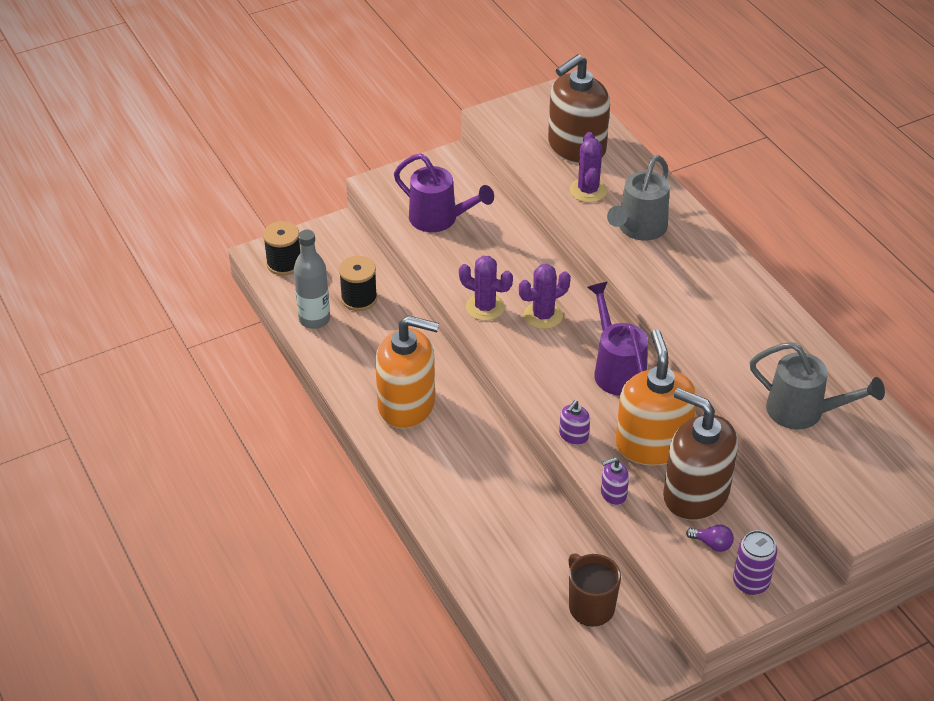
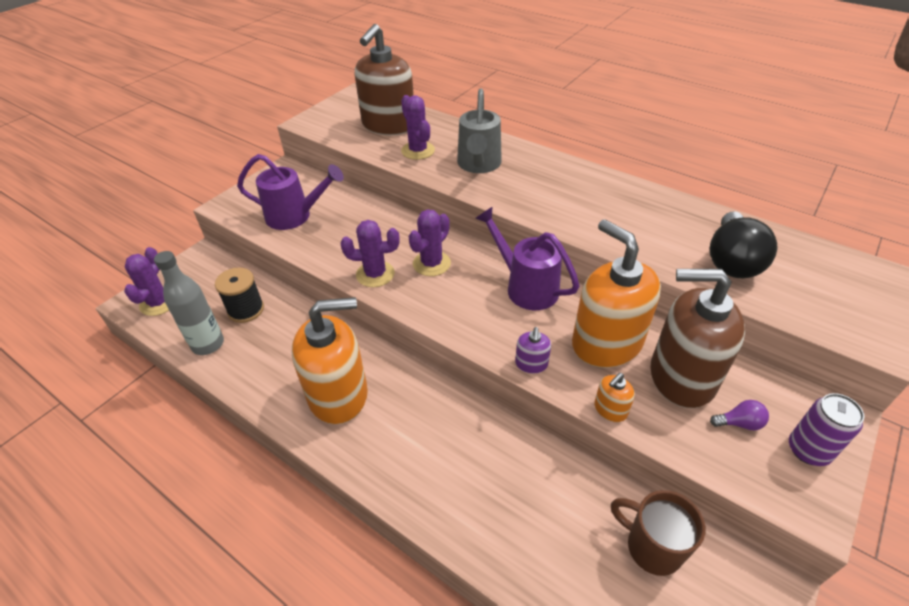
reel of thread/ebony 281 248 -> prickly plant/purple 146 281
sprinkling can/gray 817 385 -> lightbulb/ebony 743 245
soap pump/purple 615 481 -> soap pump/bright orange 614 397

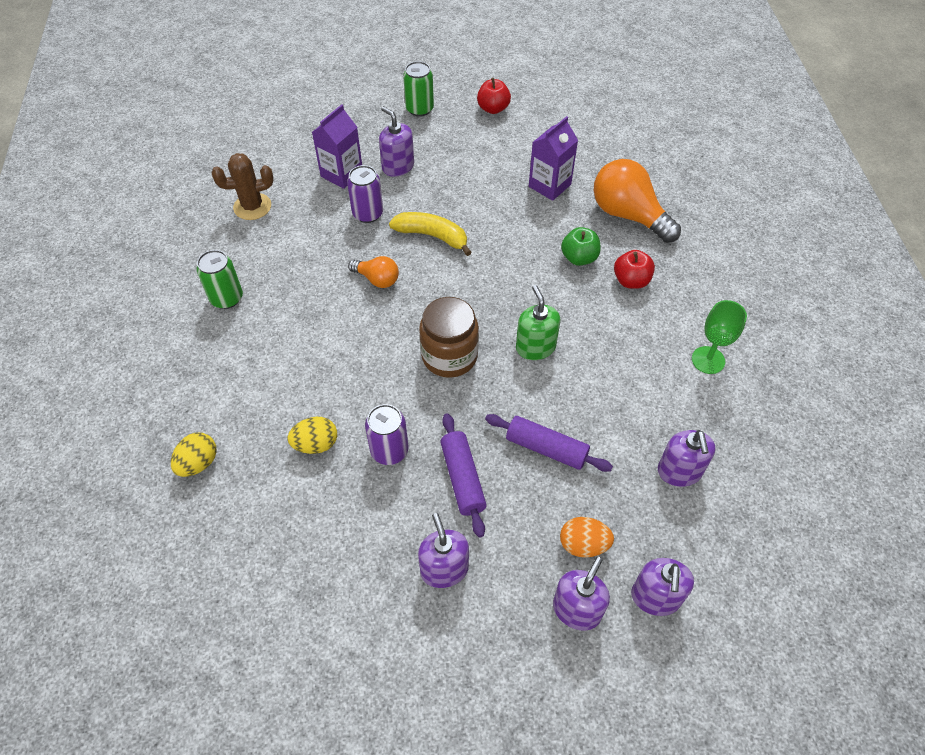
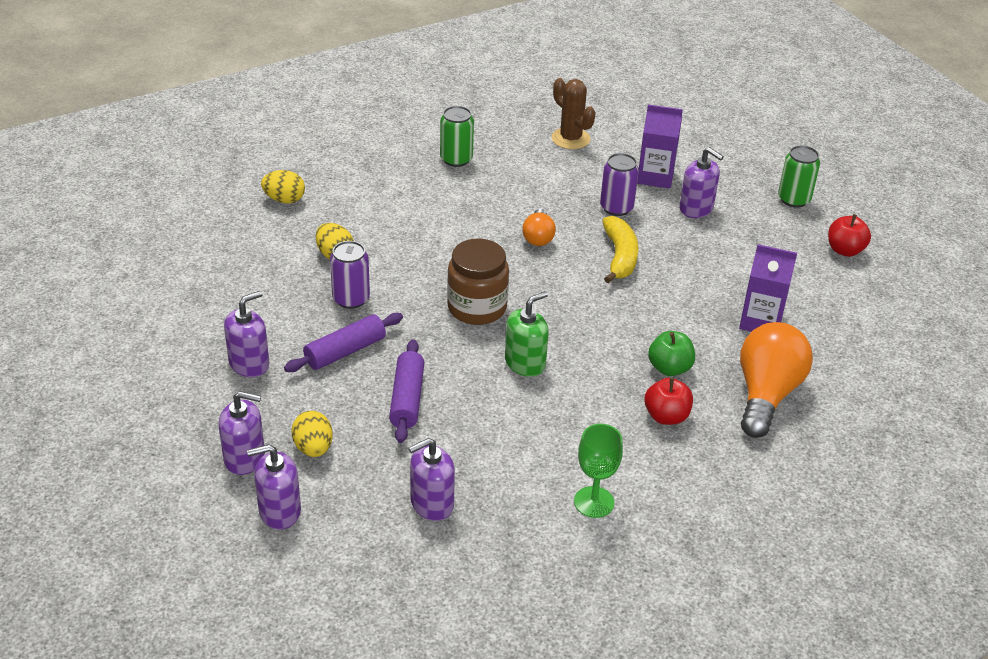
soap pump/purple 396 141 -> soap pump/purple 701 182, 105 degrees clockwise
egg shape/bright orange 587 537 -> egg shape/bright yellow 312 434

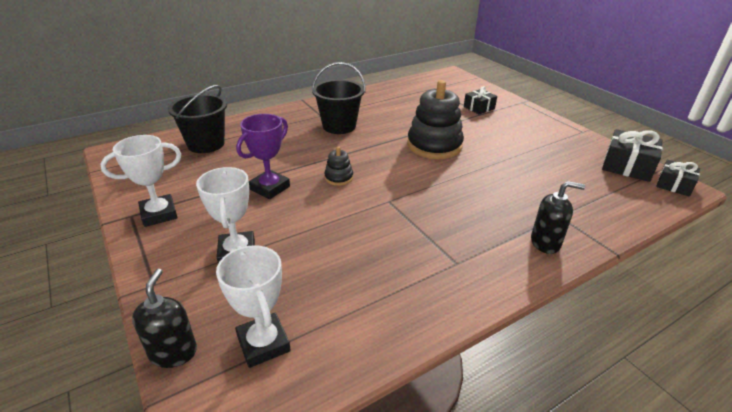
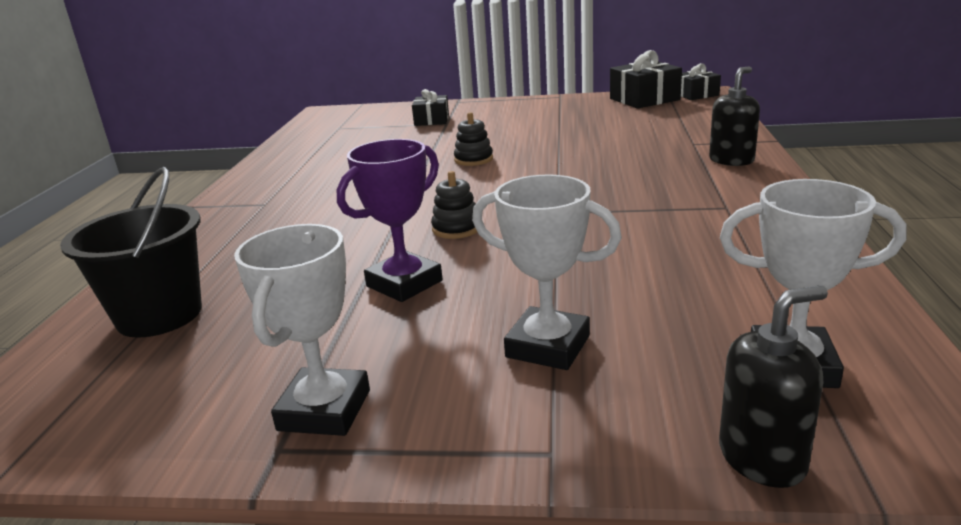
pail/ebony 339 98 -> none
stacking toy/ebony 435 119 -> stacking toy/ebony 473 139, x0.47
award cup/purple 263 156 -> award cup/purple 390 220, 60 degrees clockwise
soap pump/ebony 164 318 -> soap pump/ebony 773 387, 120 degrees clockwise

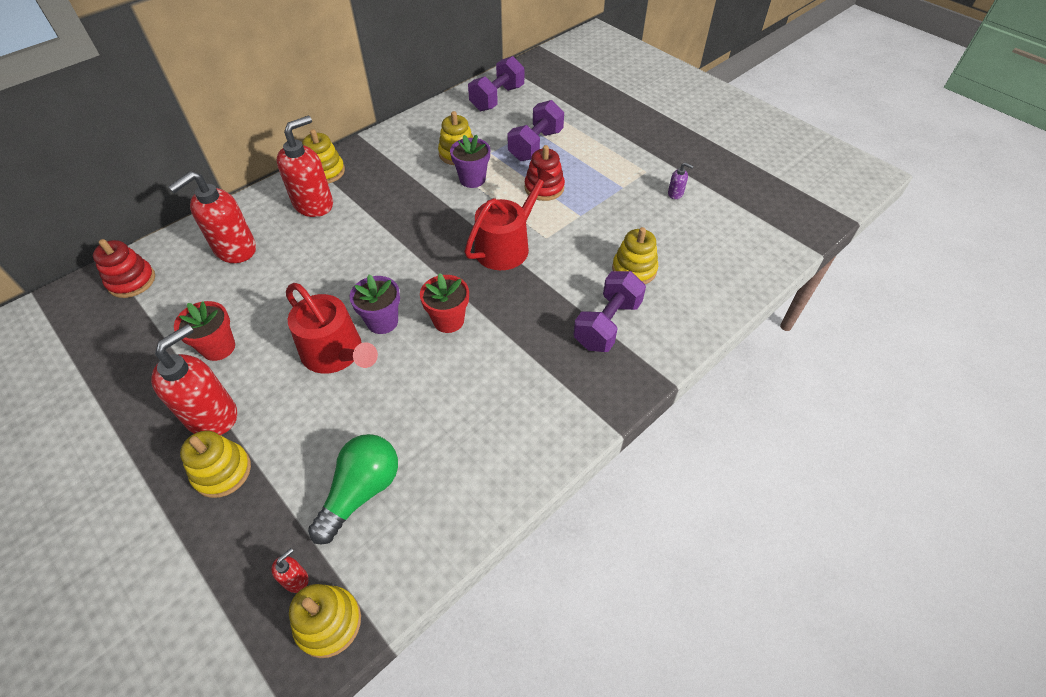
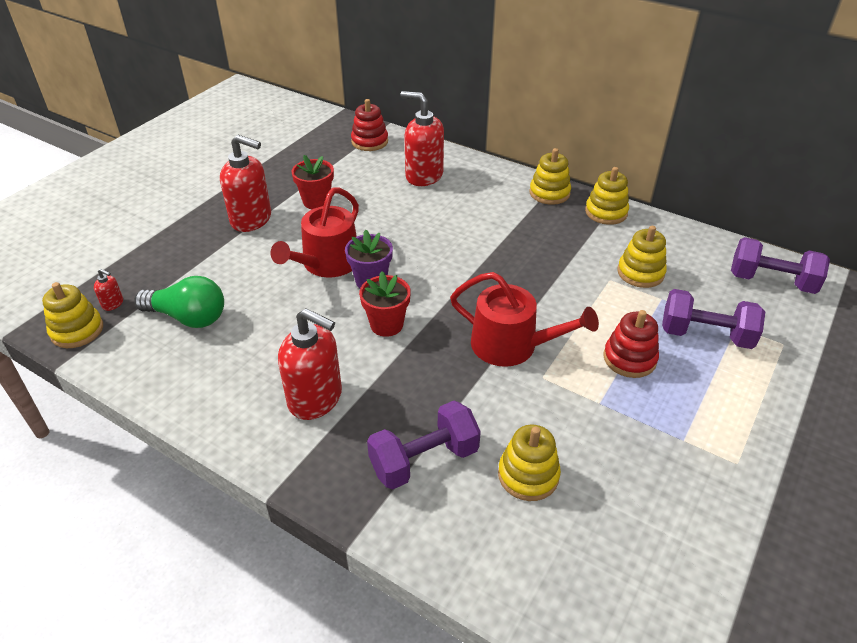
soap pump/crimson 304 166 -> soap pump/crimson 310 364, moved
flower pot/purple 470 161 -> none
soap pump/purple 681 181 -> none
dumbbell/purple 609 311 -> dumbbell/purple 424 445, 45 degrees counterclockwise
stacking toy/bright yellow 215 464 -> stacking toy/bright yellow 607 196, moved

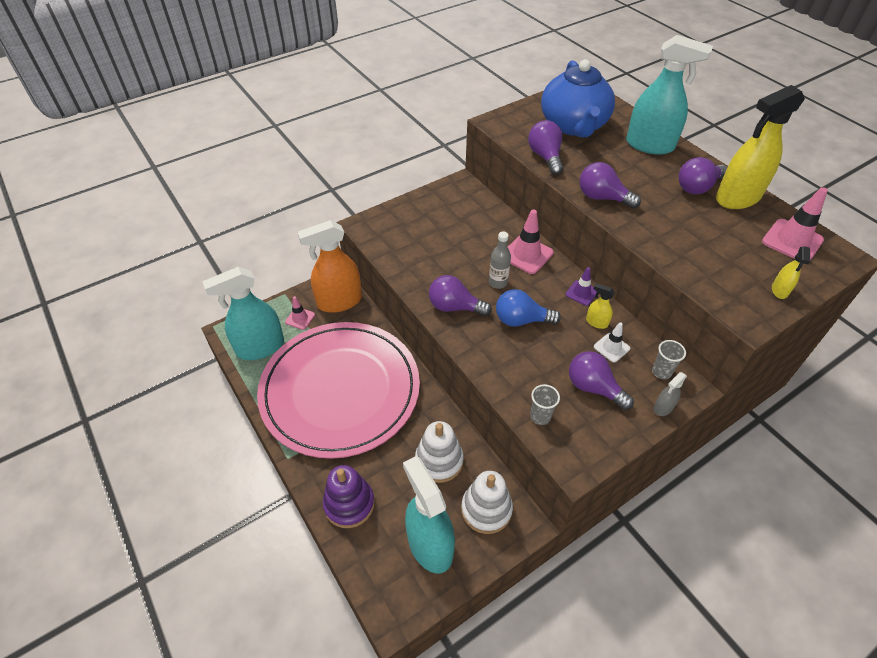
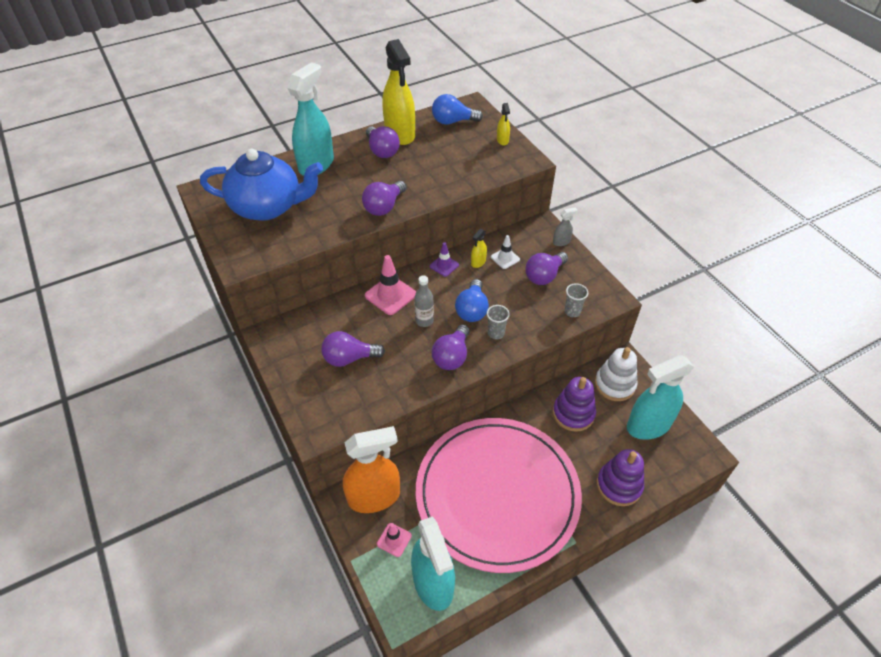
lightbulb/purple 545 147 -> lightbulb/purple 353 349, moved
road cone/rose-pink 795 223 -> lightbulb/blue 457 109
sprayer/bright orange 329 266 -> sprayer/bright orange 371 469, 90 degrees counterclockwise
sprayer/bright yellow 791 272 -> sprayer/bright yellow 503 124, 60 degrees clockwise
cup/gray 669 359 -> cup/gray 498 322, moved
sprayer/gray 670 394 -> sprayer/gray 565 226, 75 degrees counterclockwise
stacking toy/pure white 439 452 -> stacking toy/purple 574 404

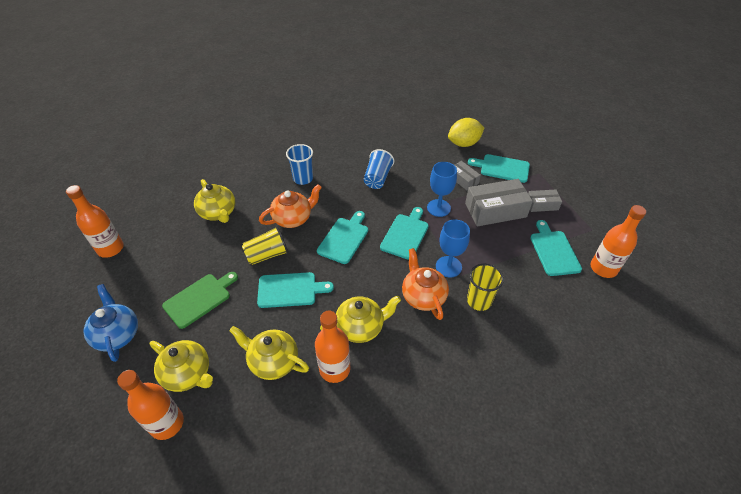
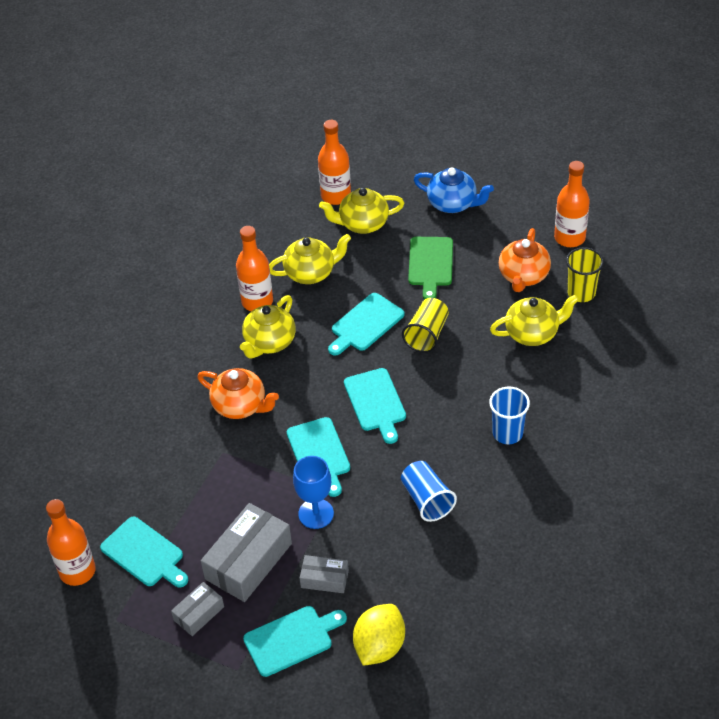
china teapot/bright yellow 214 201 -> china teapot/bright yellow 534 320, 150 degrees clockwise
china teapot/bright orange 290 206 -> china teapot/bright orange 525 260, moved
wine glass/blue 453 248 -> none
cup/bright yellow 485 287 -> cup/bright yellow 585 274, moved

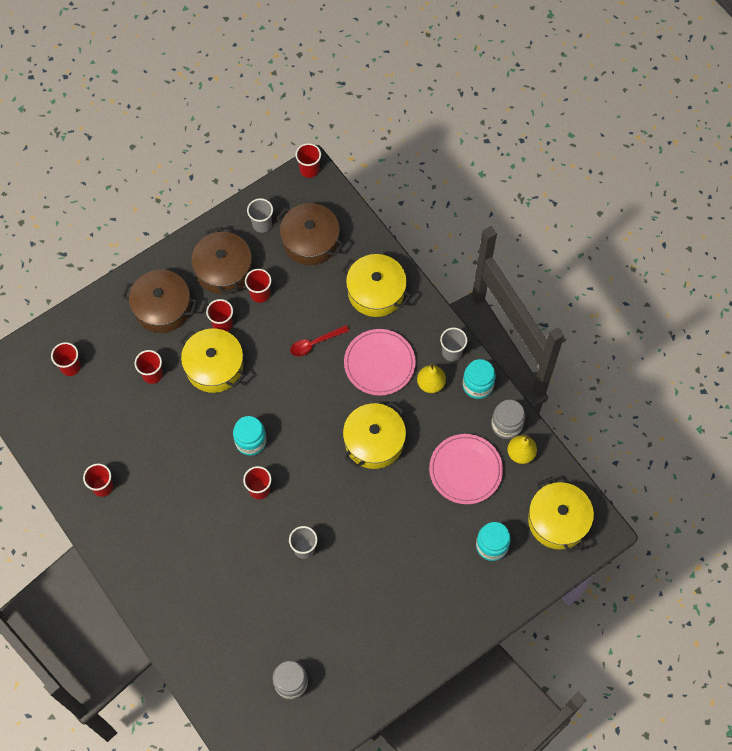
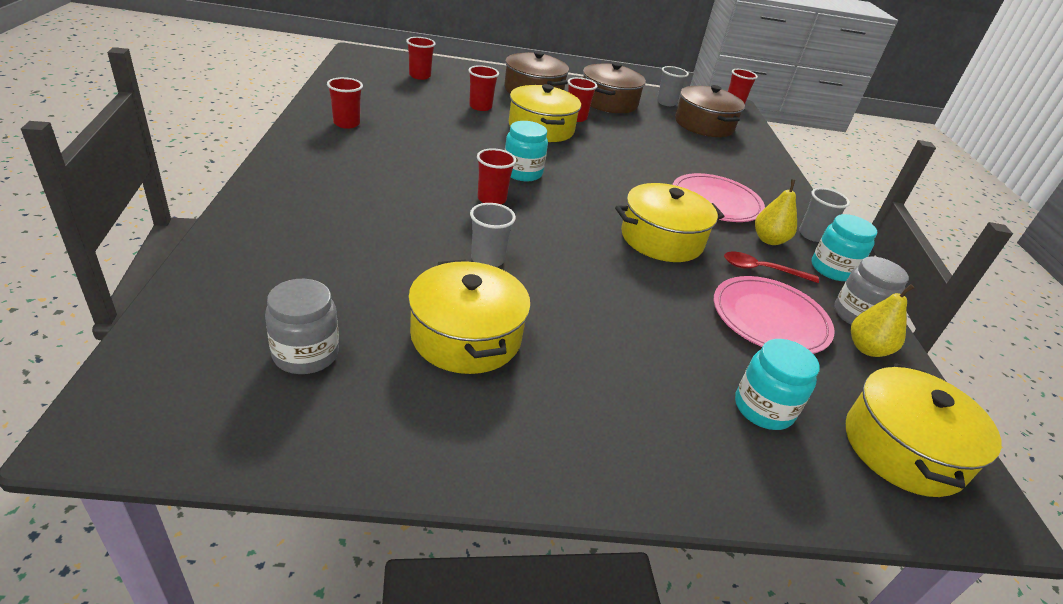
pot/bright yellow 376 285 -> pot/bright yellow 469 316, moved
cup/crimson 258 286 -> none
teaspoon/crimson 319 340 -> teaspoon/crimson 771 267, moved

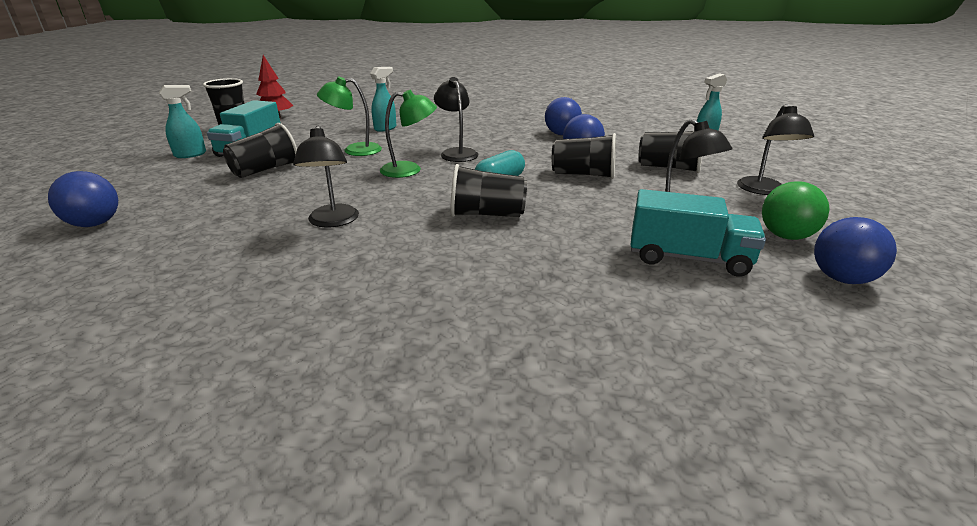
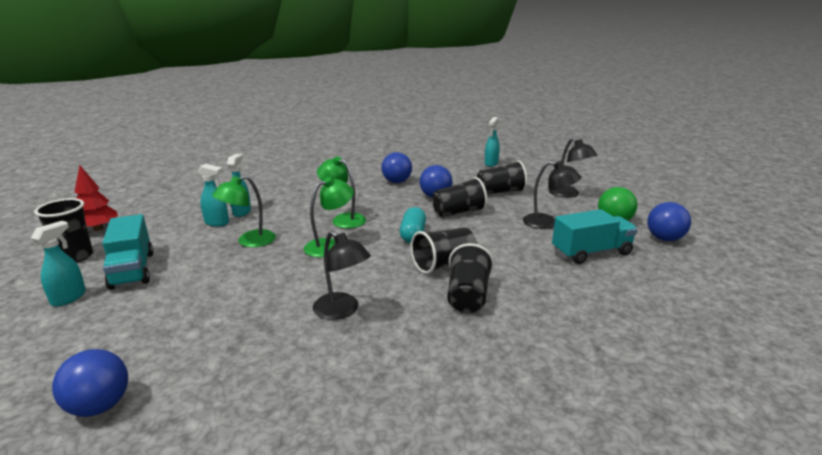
desk lamp/ebony 456 119 -> desk lamp/green 341 192
cup/ebony 260 150 -> cup/ebony 470 278, moved
none -> sprayer/teal 213 195

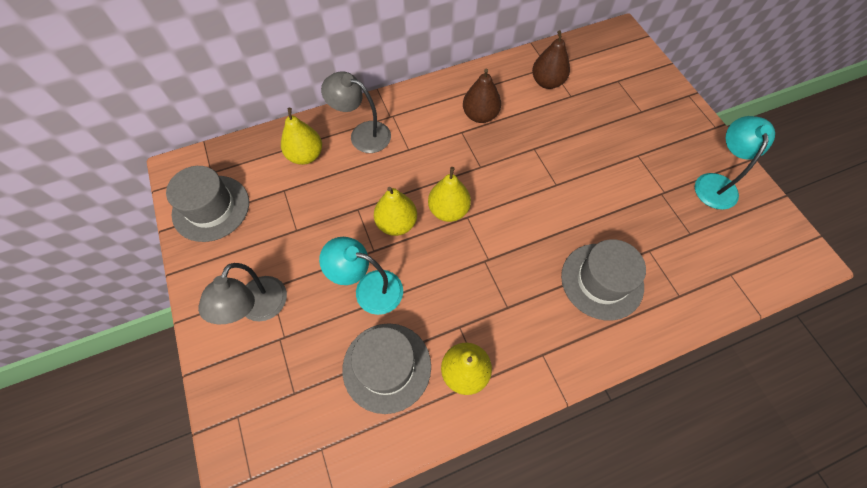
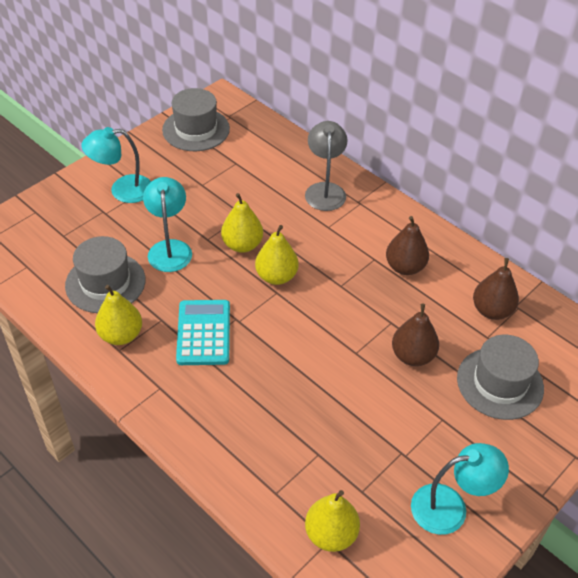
pear/bright yellow 301 136 -> pear/bright yellow 332 521, moved
hat/gray 603 279 -> hat/gray 500 377, moved
desk lamp/gray 242 293 -> desk lamp/teal 116 165
none -> pocket calculator/teal 203 332
none -> pear/russet 415 335

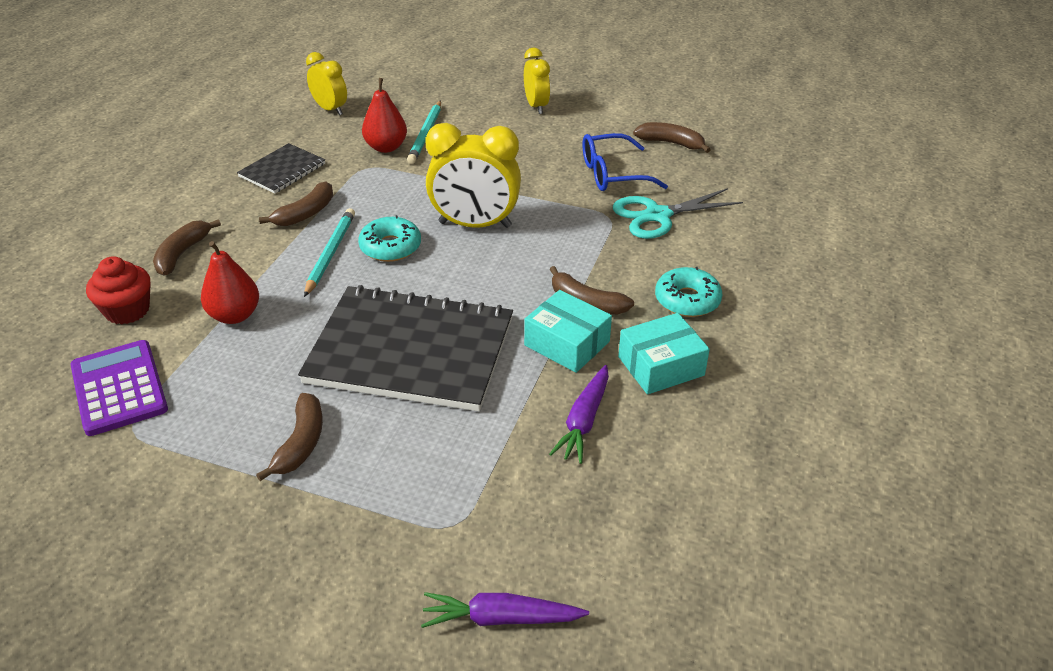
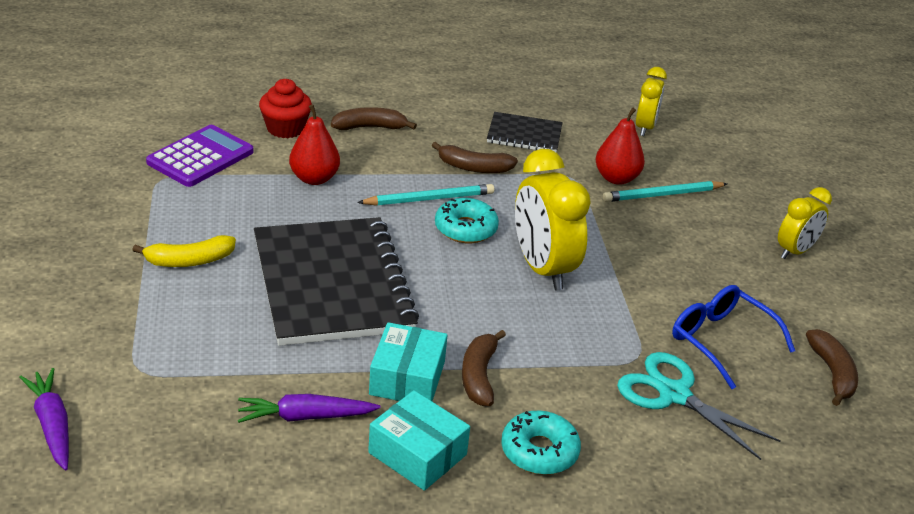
banana fruit/russet 289 437 -> banana fruit/bright yellow 184 251

